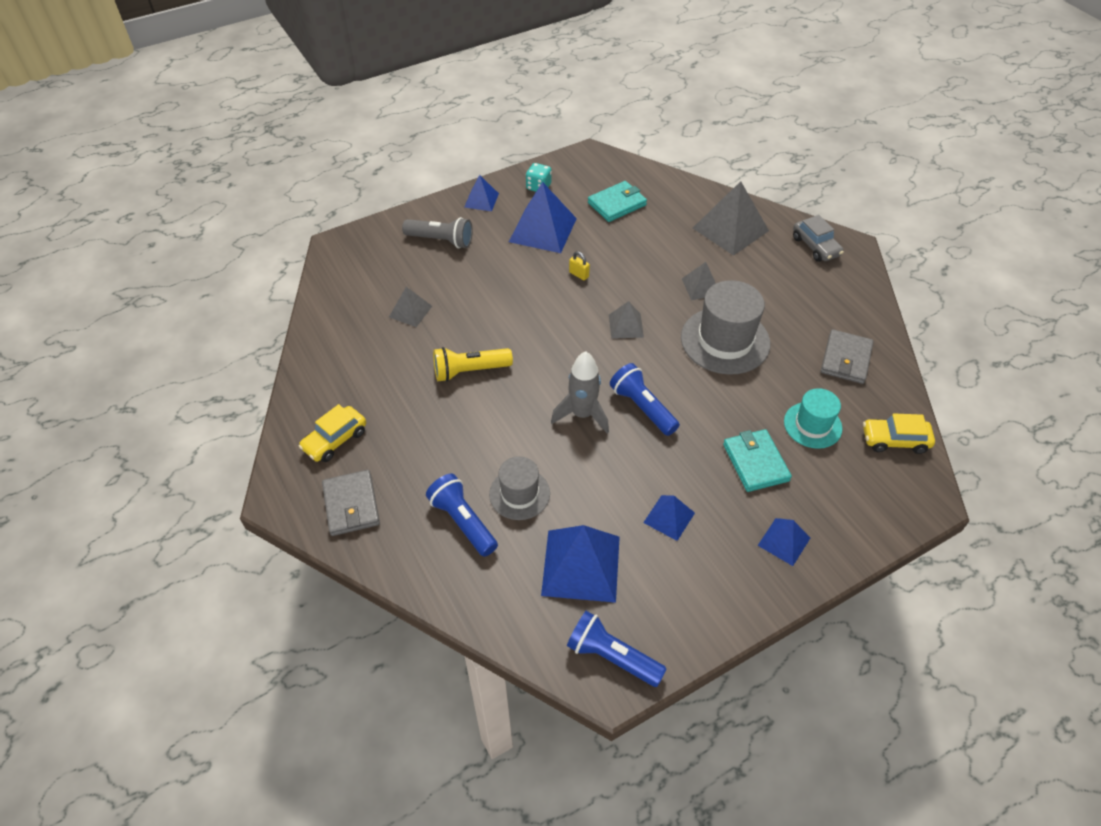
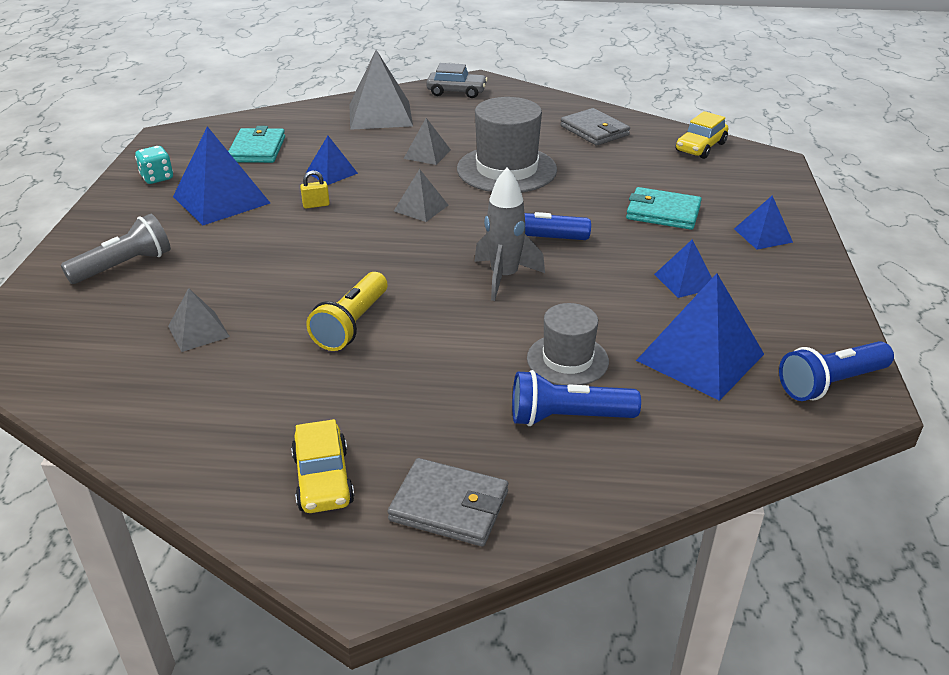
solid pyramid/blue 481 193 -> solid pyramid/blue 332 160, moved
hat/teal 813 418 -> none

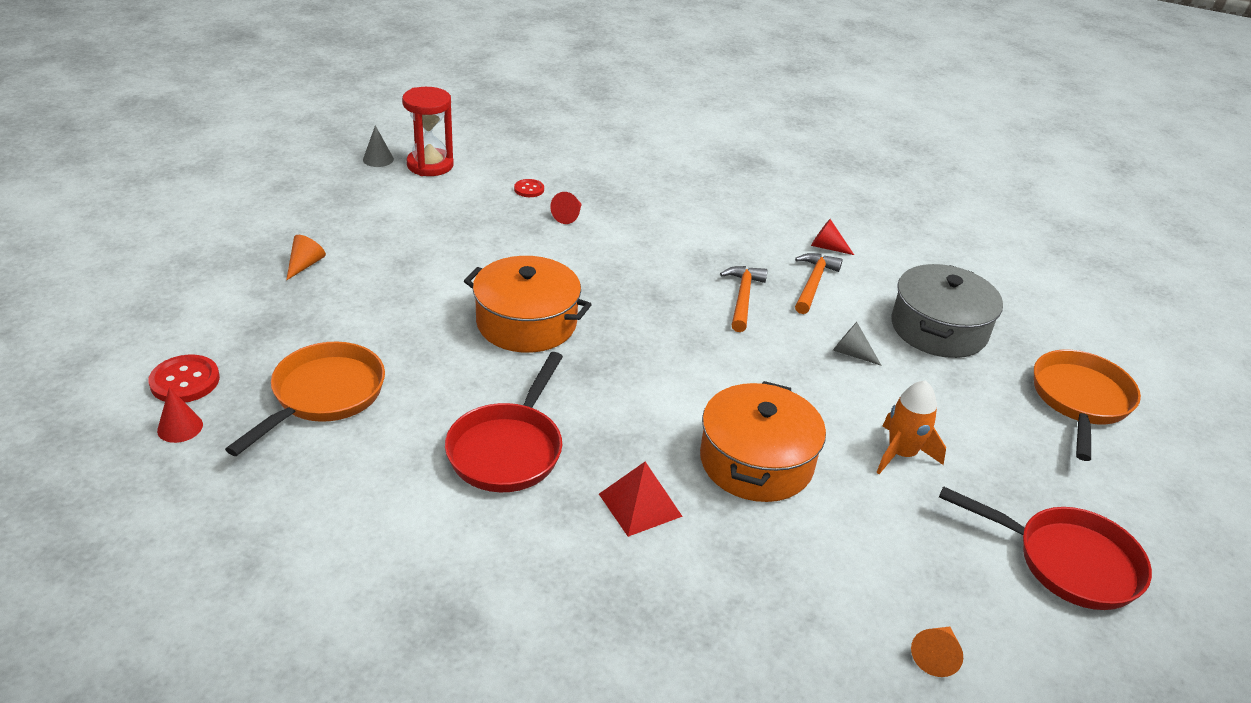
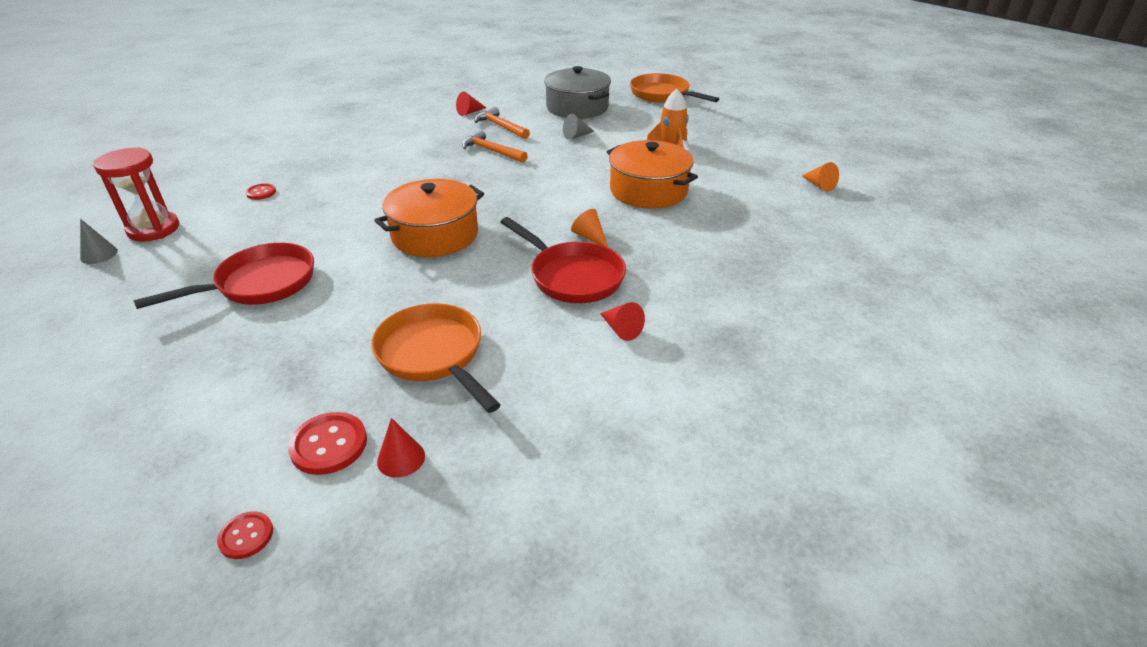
solid cone/crimson 566 208 -> solid cone/crimson 622 321, moved
solid cone/bright orange 306 258 -> solid cone/bright orange 589 228, moved
solid pyramid/crimson 641 499 -> none
skillet/crimson 1045 548 -> skillet/crimson 223 276, moved
none -> button/crimson 245 535

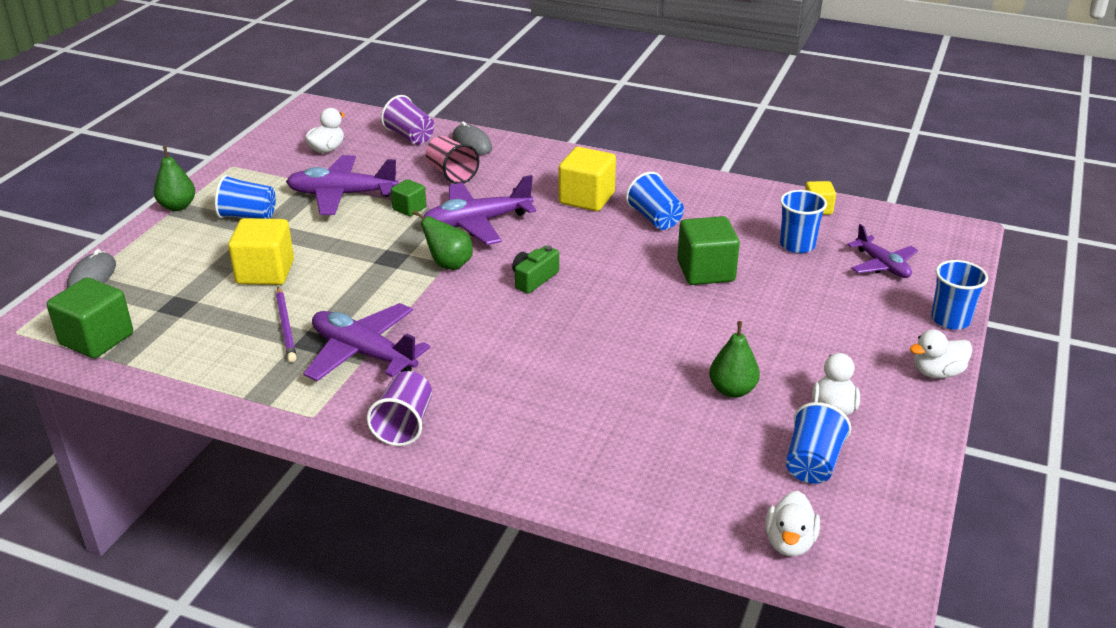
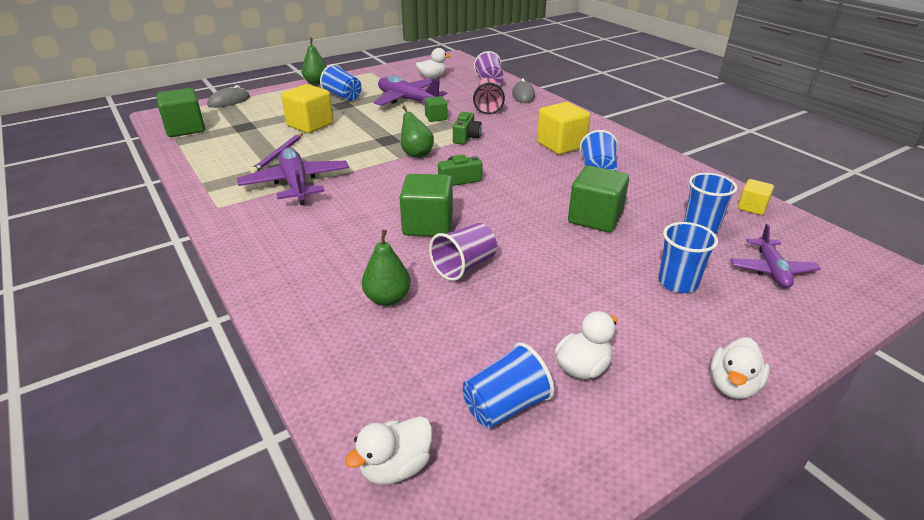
plane/purple 480 210 -> compact camera/green 467 128
cup/blue 959 294 -> cup/blue 688 257, moved
pear/green 734 359 -> pear/green 386 268, moved
toy duck/pure white 941 353 -> toy duck/pure white 740 368, 75 degrees counterclockwise
cup/purple 399 408 -> cup/purple 463 252, moved
none -> solid cube/green 426 205

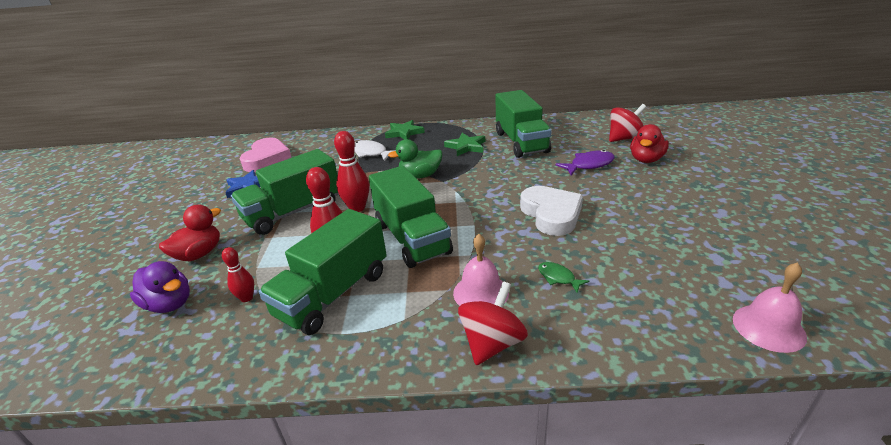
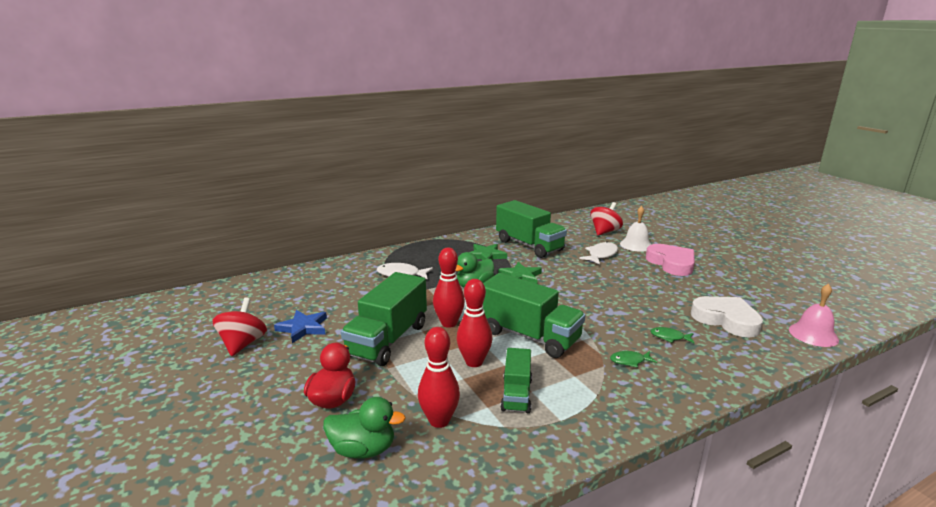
five-pointed star/green 405 129 -> five-pointed star/green 520 273, moved
toy duck/crimson 649 143 -> school bell/pure white 636 229
heart shape/rose-pink 265 154 -> heart shape/rose-pink 670 260, moved
toy fish/purple 585 162 -> toy fish/pure white 598 253
heart shape/pure white 551 211 -> heart shape/pure white 727 317, moved
lorry/green 323 272 -> lorry/green 516 380, x0.57
school bell/rose-pink 481 270 -> toy fish/green 633 359
tenpin/crimson 238 274 -> tenpin/crimson 439 377, x1.67
toy duck/purple 160 287 -> toy duck/green 364 428
whirligig/crimson 493 323 -> whirligig/crimson 239 327, moved

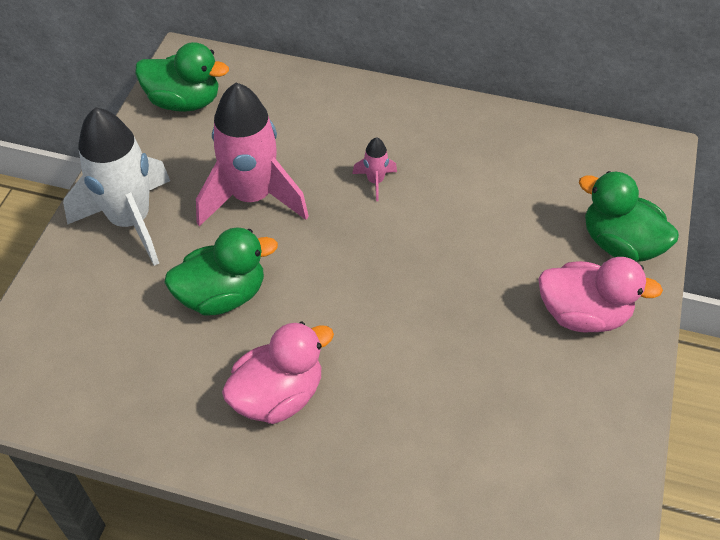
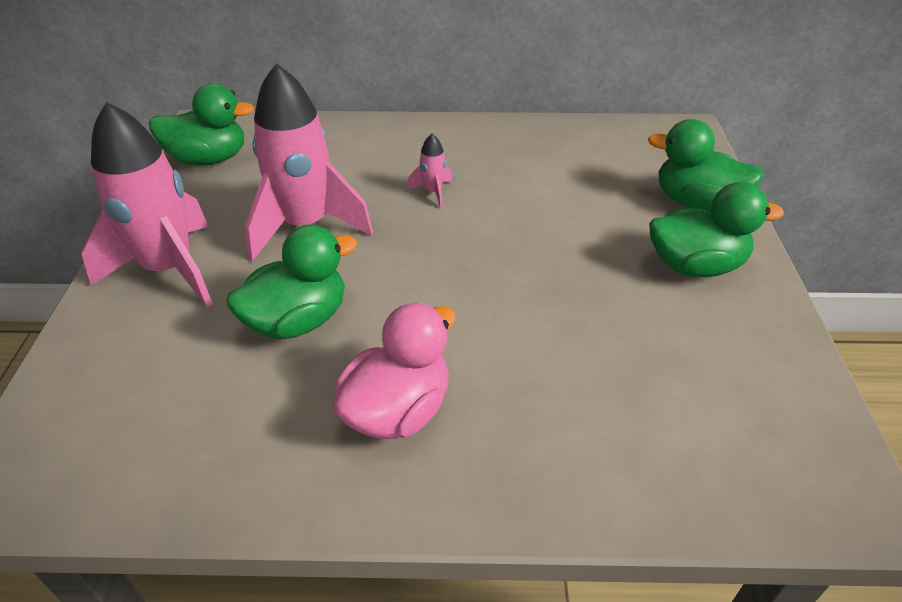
spaceship/pure white 116 186 -> spaceship/rose-pink 147 204
toy duck/rose-pink 600 295 -> toy duck/green 716 229

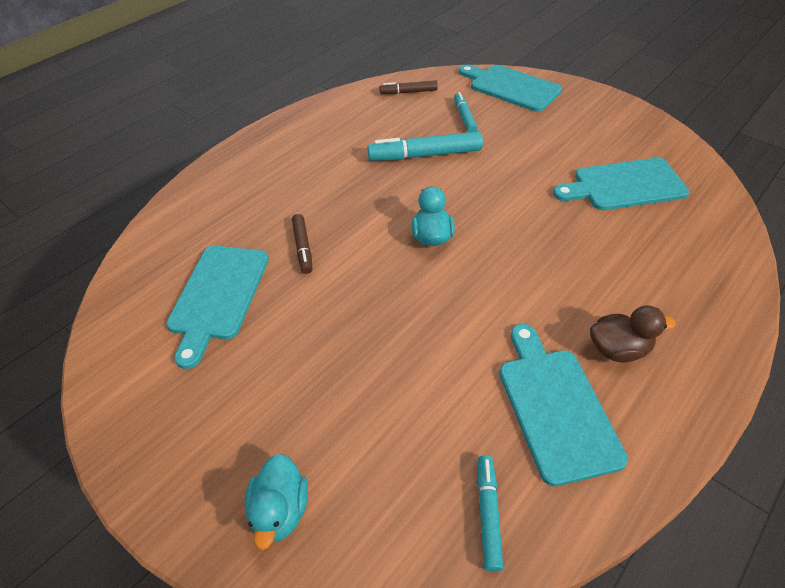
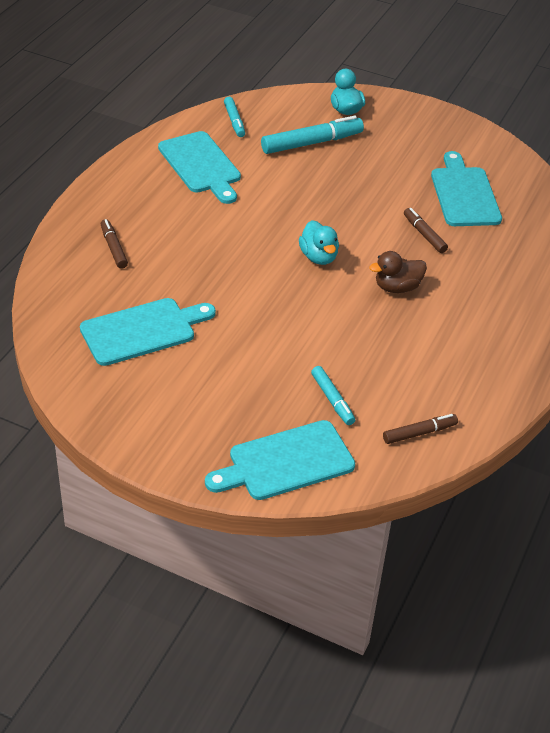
cutting board/teal 510 88 -> cutting board/teal 280 460, 135 degrees clockwise
felt pen/teal 425 146 -> felt pen/teal 312 134, moved
toy duck/russet 633 333 -> toy duck/russet 398 272, moved
none -> felt pen/russet 114 244

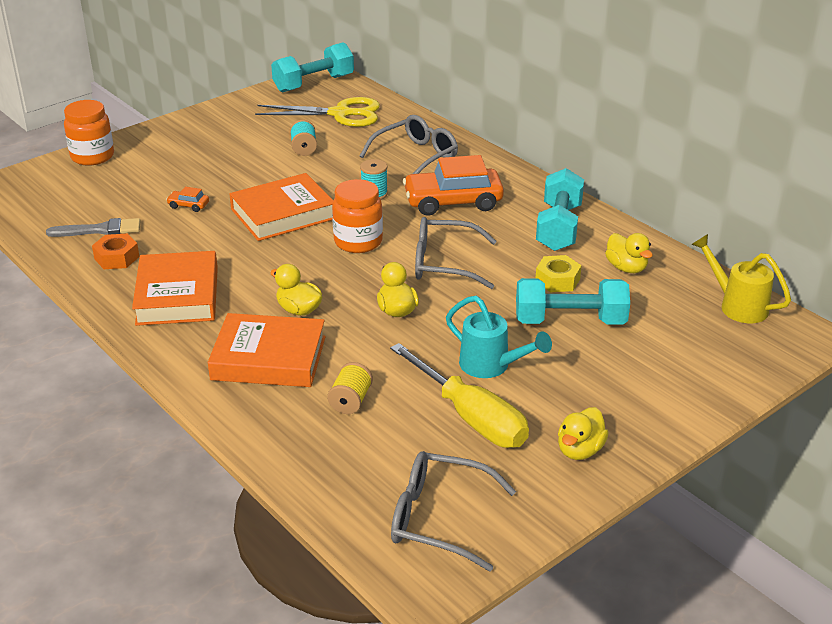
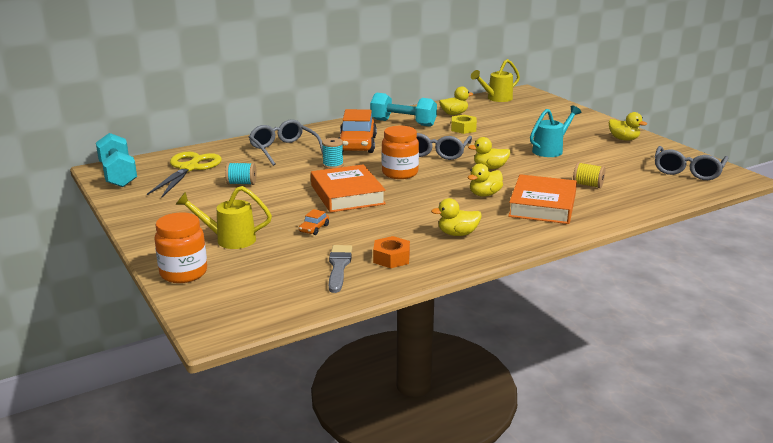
hardcover/bright orange 175 288 -> toy duck/bright yellow 456 217
dumbbell/teal 573 301 -> none
hand screwdriver/bright yellow 459 395 -> none
none -> sprinkling can/bright yellow 223 217

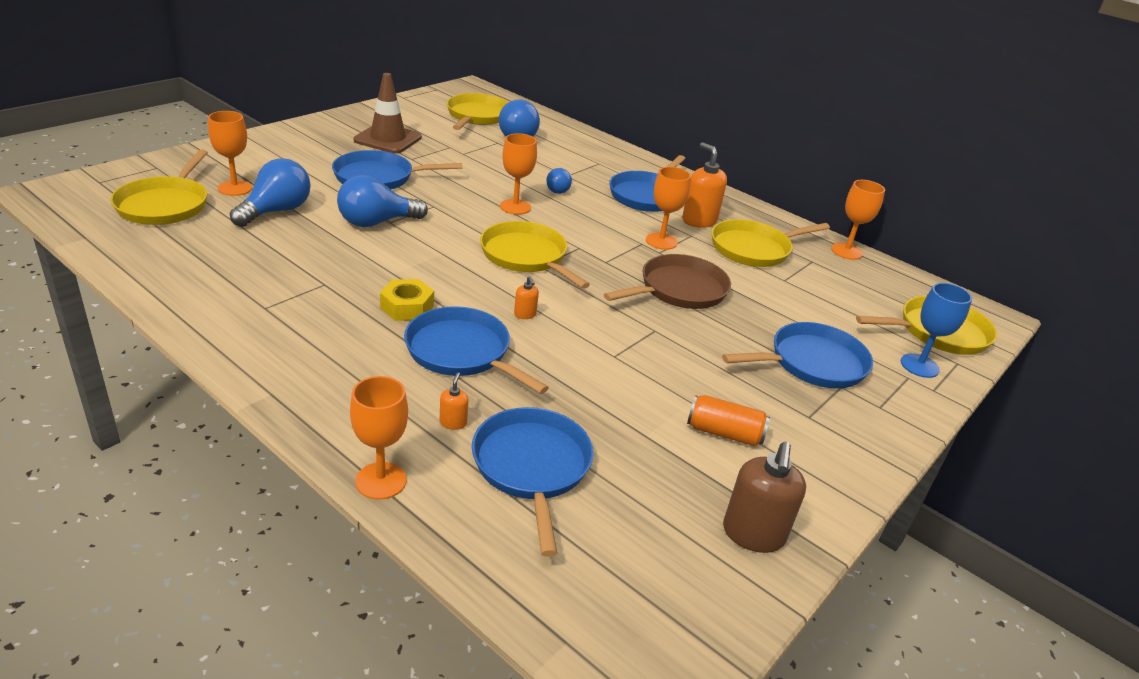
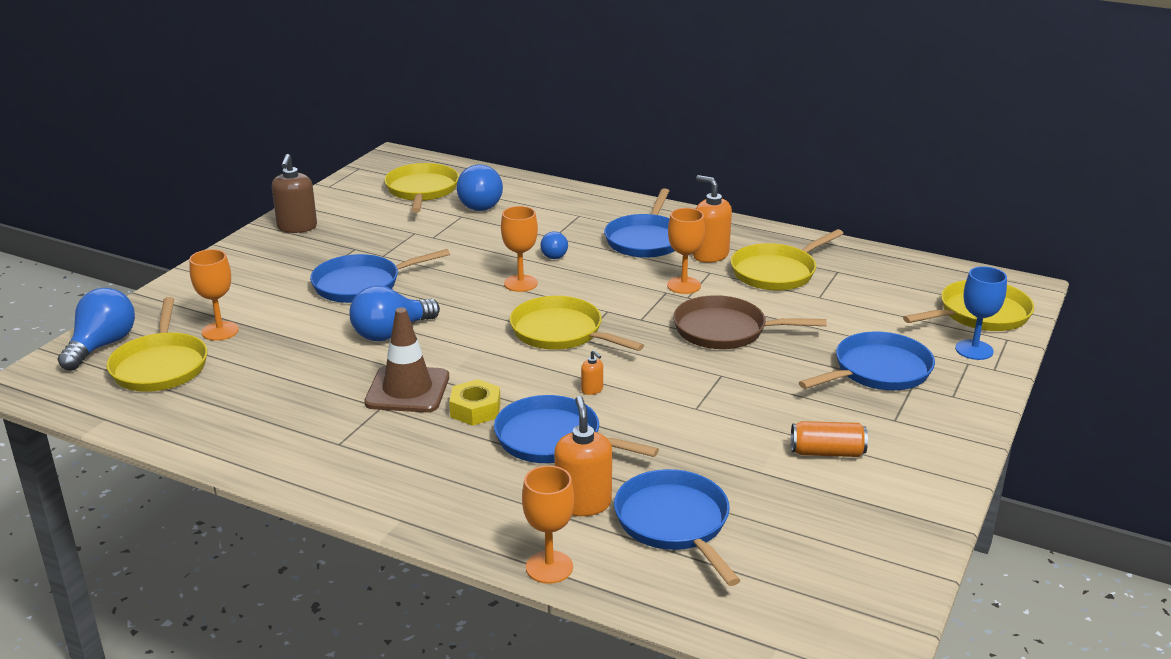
road cone/russet 388 113 -> road cone/russet 406 360, moved
lightbulb/blue 270 192 -> lightbulb/blue 96 329, moved
wine glass/bright orange 858 220 -> none
skillet/russet 667 281 -> skillet/russet 750 322, 120 degrees counterclockwise
soap pump/bright orange 454 401 -> soap pump/bright orange 583 456, x2.11
soap pump/russet 764 497 -> soap pump/russet 294 193, moved

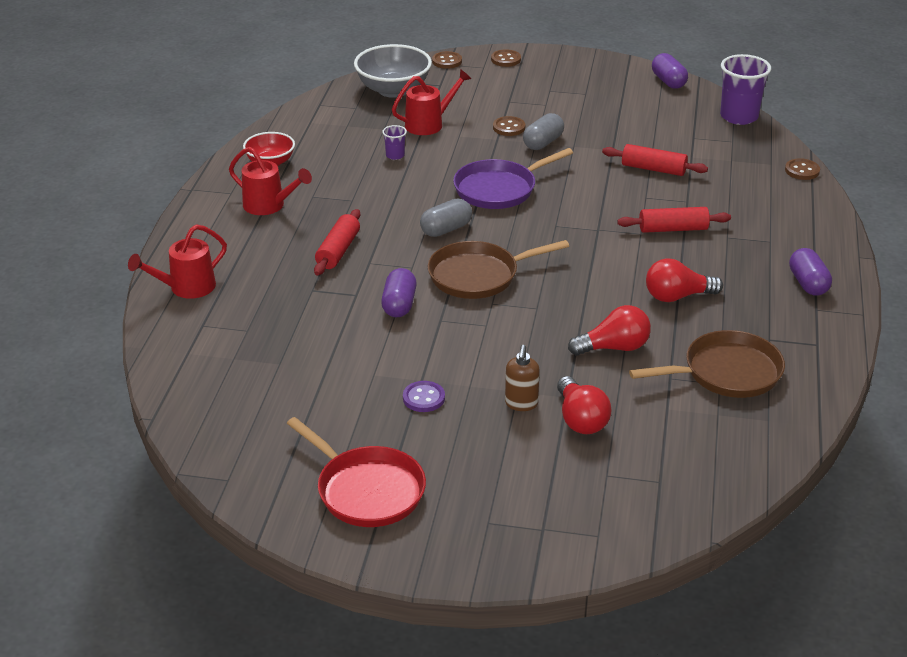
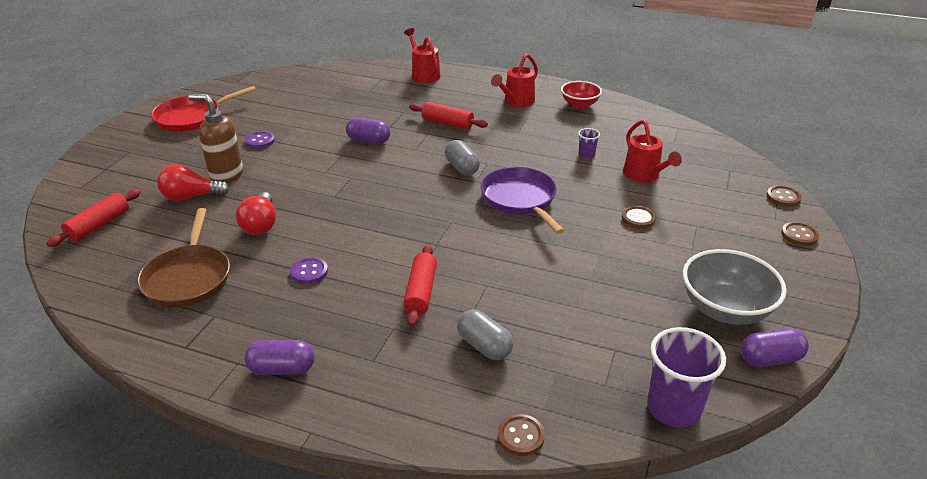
bowl/gray 393 71 -> bowl/gray 735 287, moved
pill/gray 543 131 -> pill/gray 485 334, moved
dough roller/crimson 655 160 -> dough roller/crimson 93 218, moved
skillet/russet 498 269 -> none
lightbulb/crimson 684 280 -> button/purple 309 270
soap pump/russet 522 378 -> soap pump/russet 215 138, x1.58

